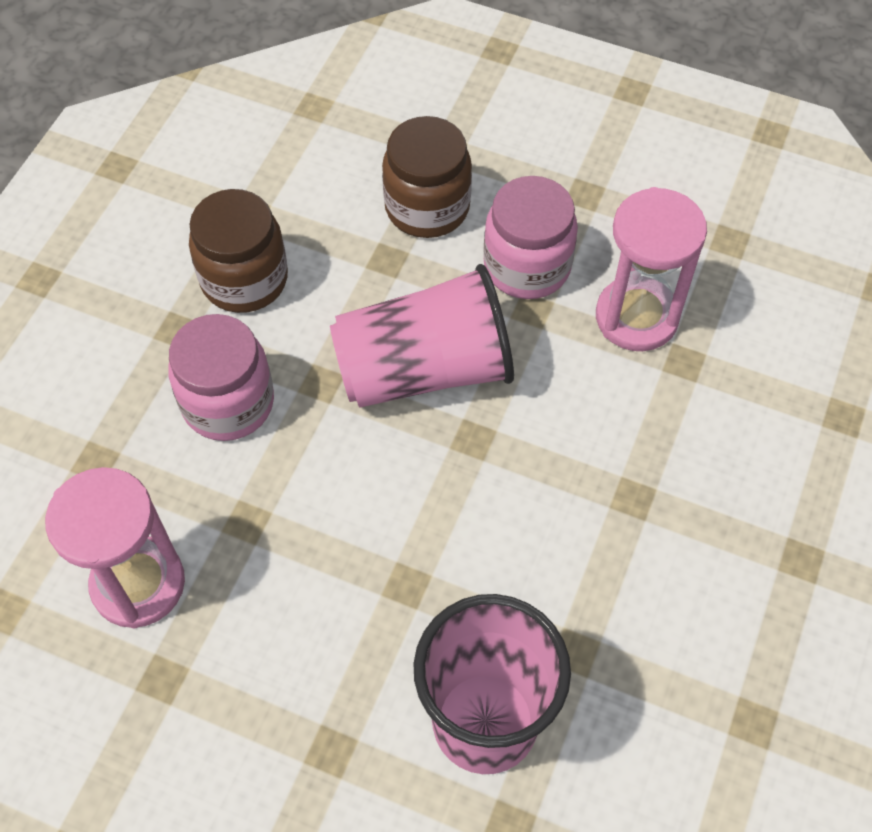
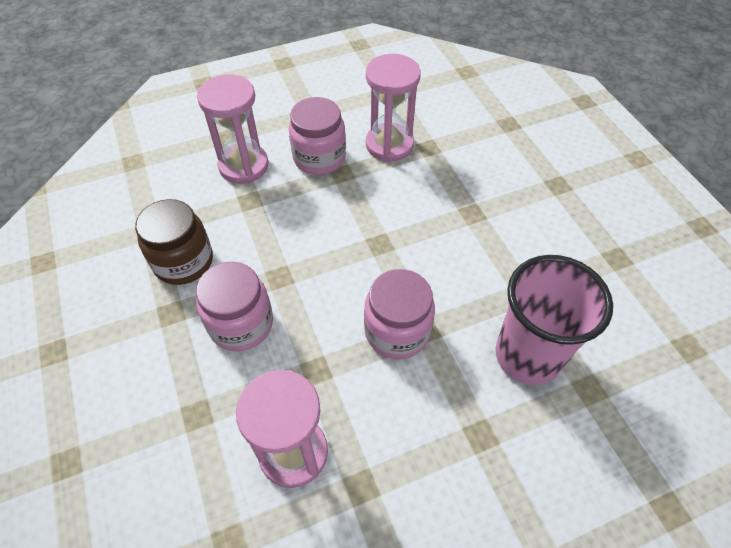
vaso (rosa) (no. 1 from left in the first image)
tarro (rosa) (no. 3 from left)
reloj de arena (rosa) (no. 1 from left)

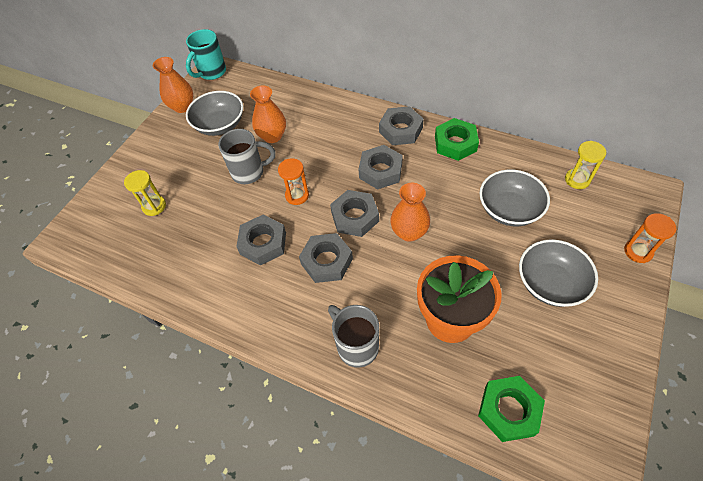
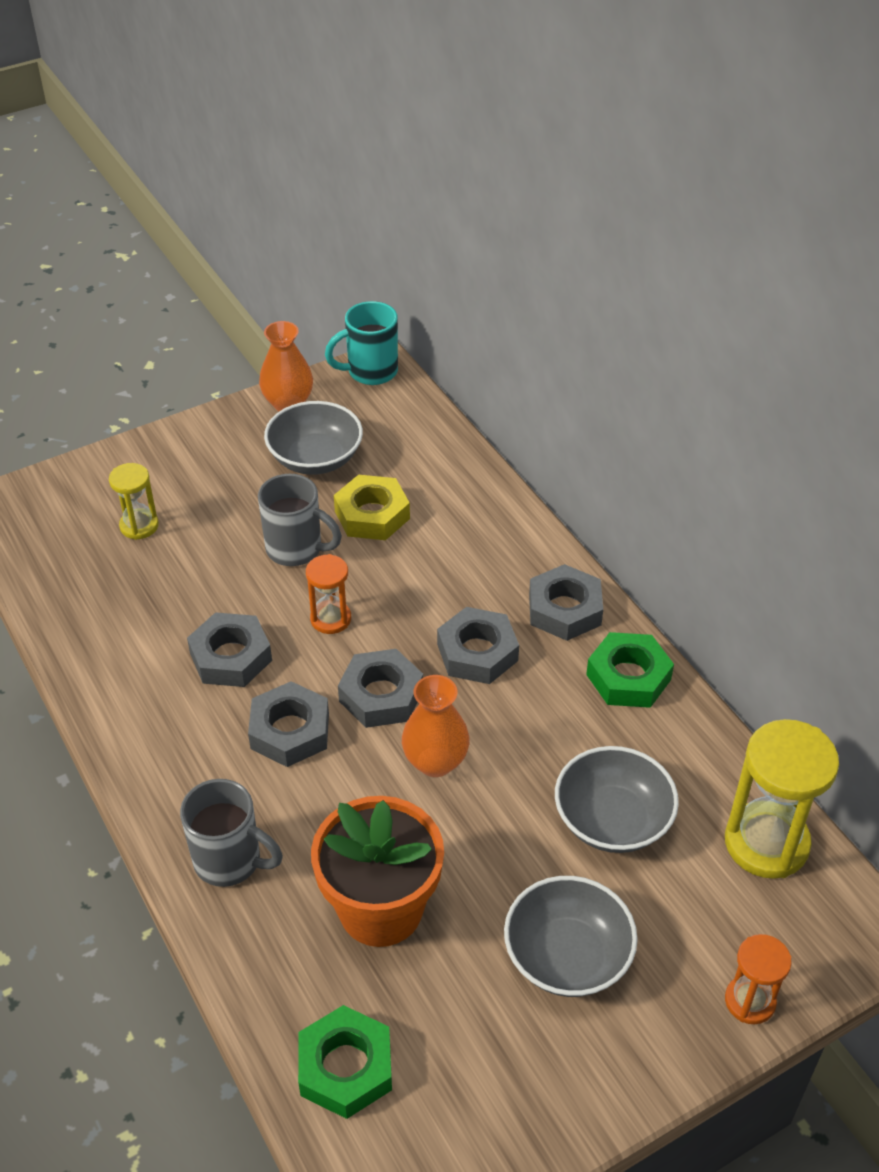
tuerca (amarillo)
taza (gris) (no. 1 from left)
reloj de arena (amarillo) (no. 2 from left)

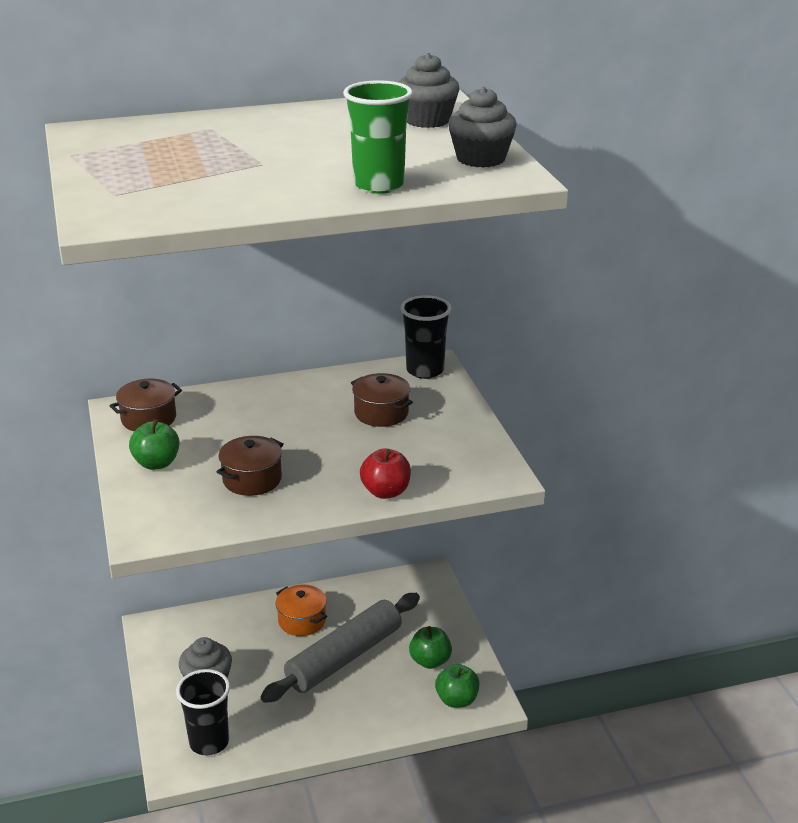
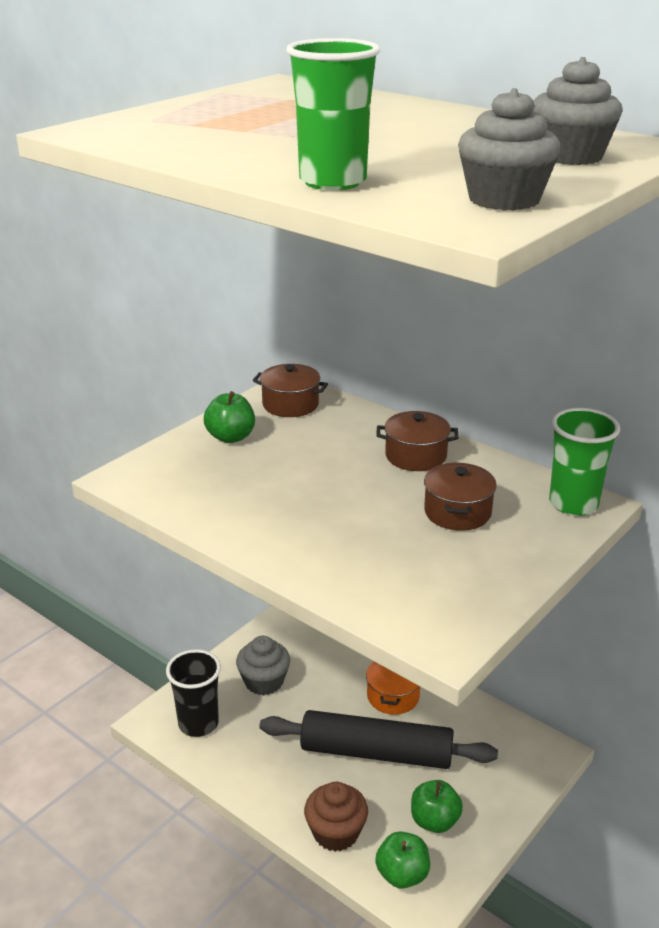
manzana (rojo)
magdalena (marrón)
olla (marrón) (no. 2 from left)
rodillo (negro)
vaso (verde) (no. 2 from left)

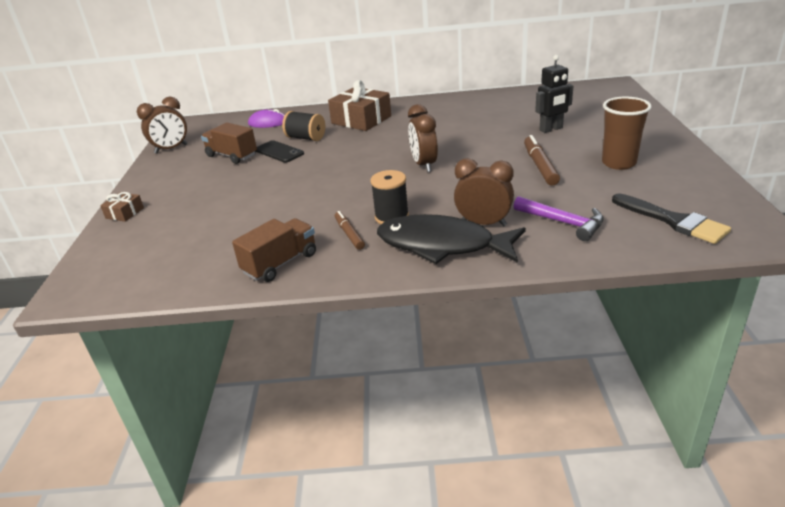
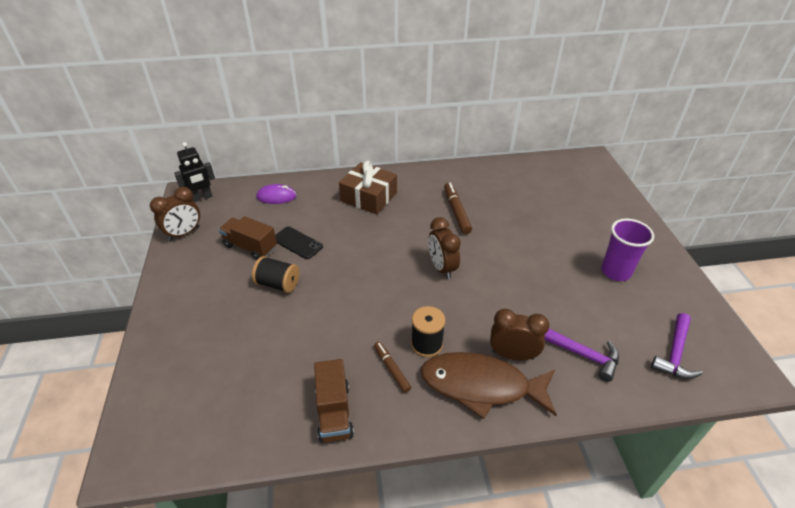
regalo (marrón) (no. 1 from left in the first image)
carrete (negro) (no. 1 from left)
rotulador (marrón) (no. 2 from left)
robot (negro)
martillo (morado) (no. 2 from left)
pez (marrón)
vaso (morado)
camión (marrón) (no. 2 from left)

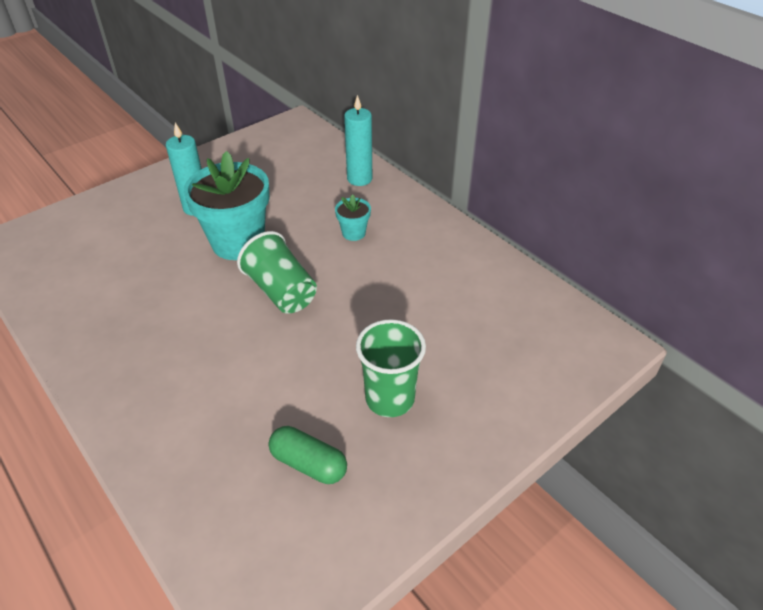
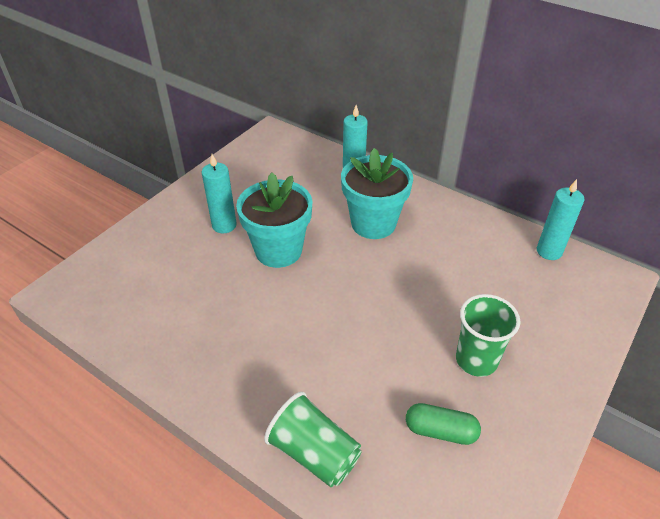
vela (turquesa) (no. 3 from left)
vaso (verde) (no. 1 from left)
maceta (turquesa) (no. 2 from left)

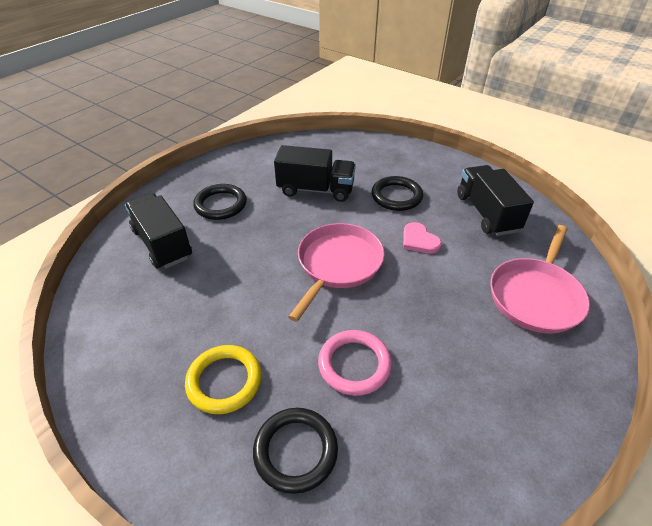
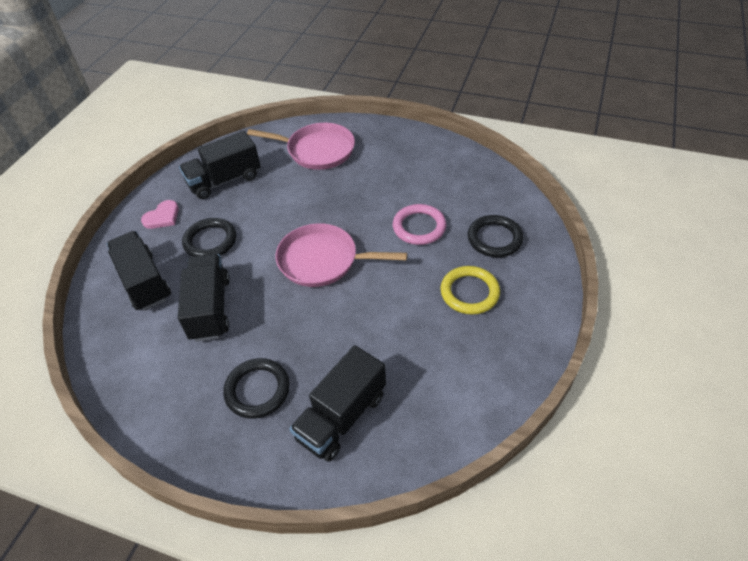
camión (negro) (no. 1 from left)
corazón (rosa)

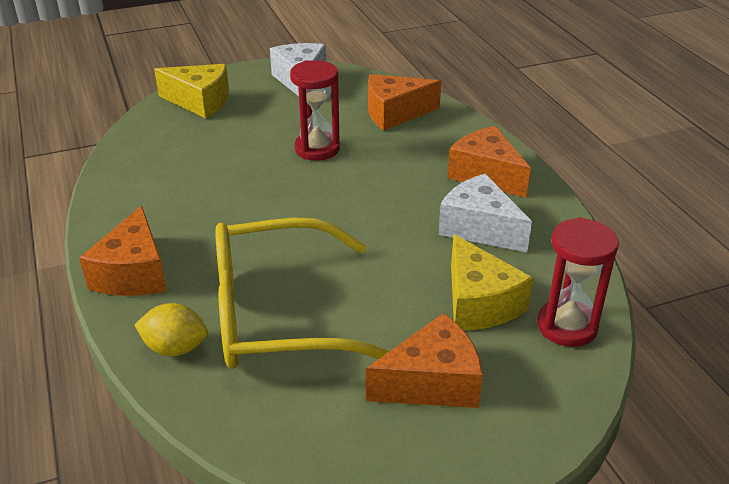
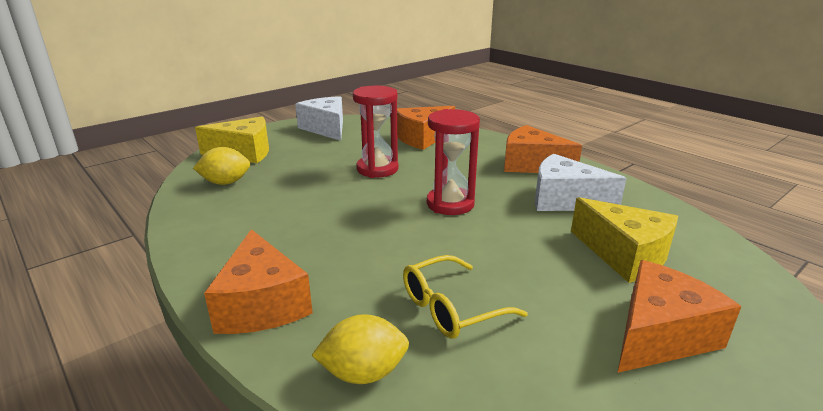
limón (amarillo) (no. 1 from left)
reloj de arena (rojo) (no. 2 from left)
gafas (amarillo)

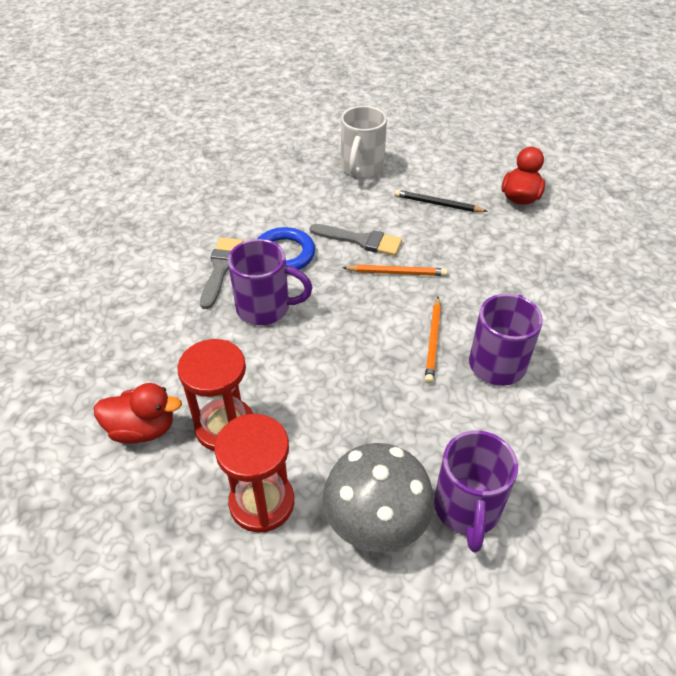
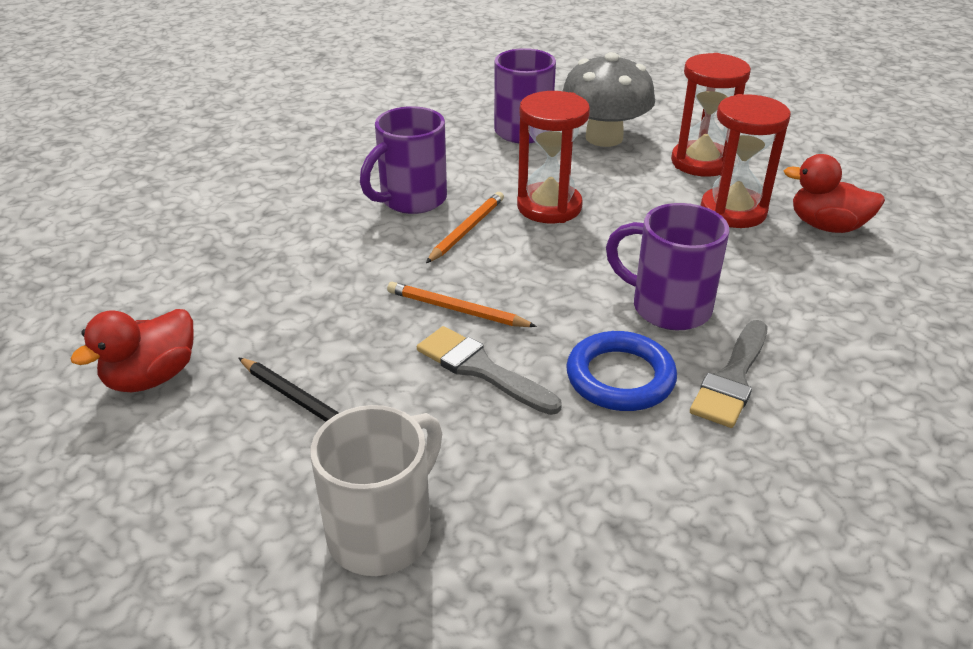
reloj de arena (rojo) (no. 1 from left)

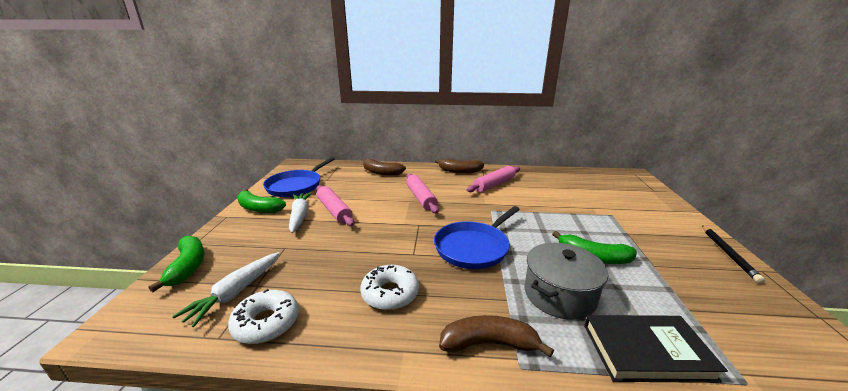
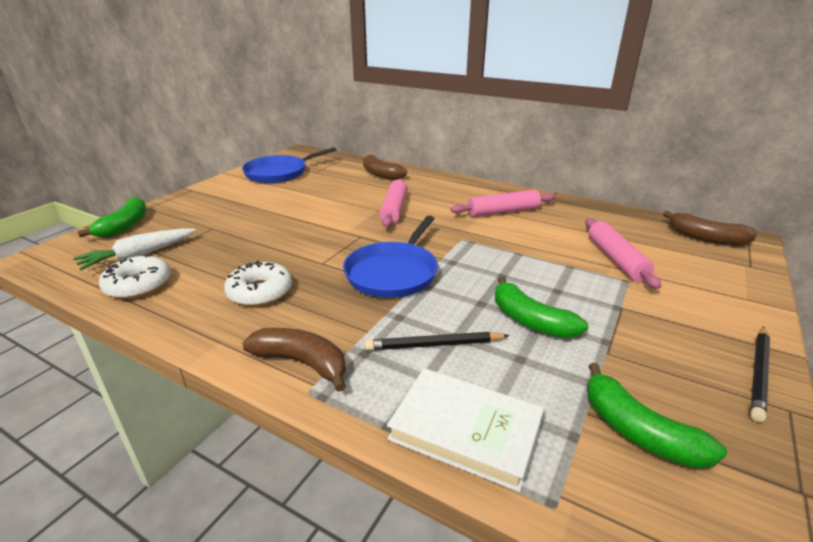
zanahoria (blanco) (no. 2 from left in the first image)
plátano (verde) (no. 3 from left)
rodillo (rosa) (no. 3 from left)
plátano (marrón) (no. 3 from left)
lápiz (negro) (no. 1 from left)
libro (blanco)
sartén (azul) (no. 2 from left)

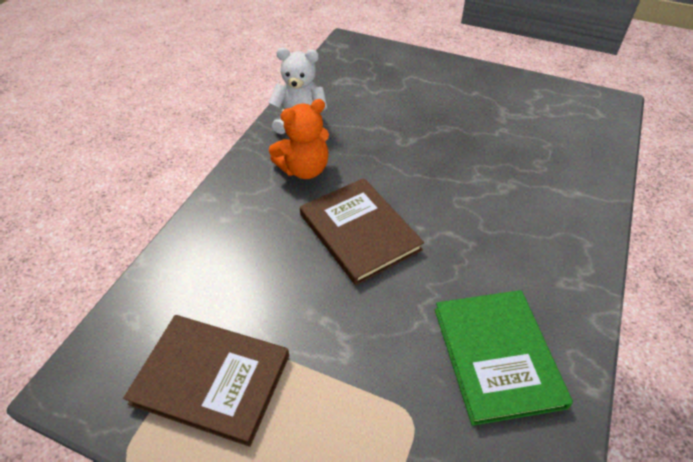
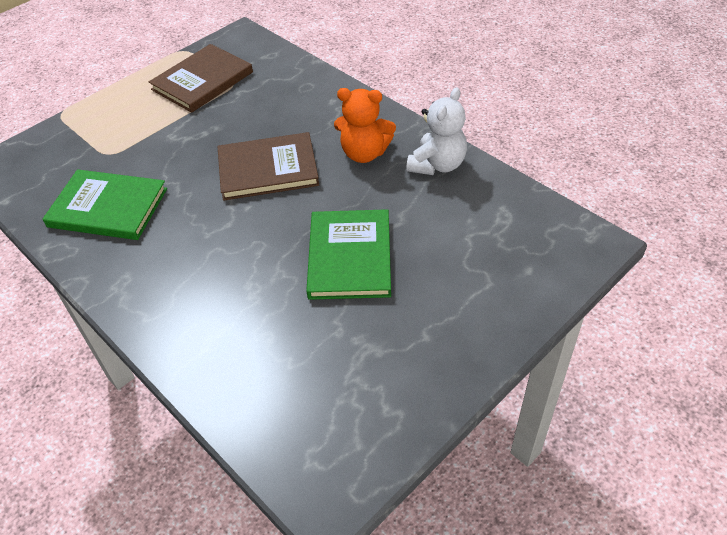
libro (verde) (no. 2 from left)
osito (naranja)

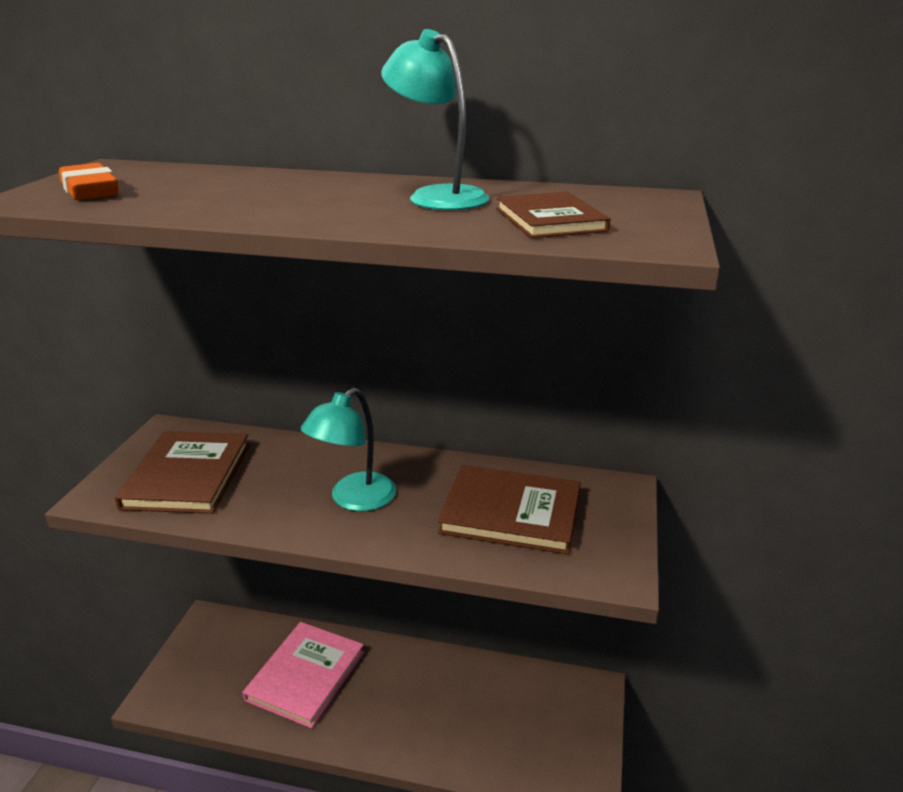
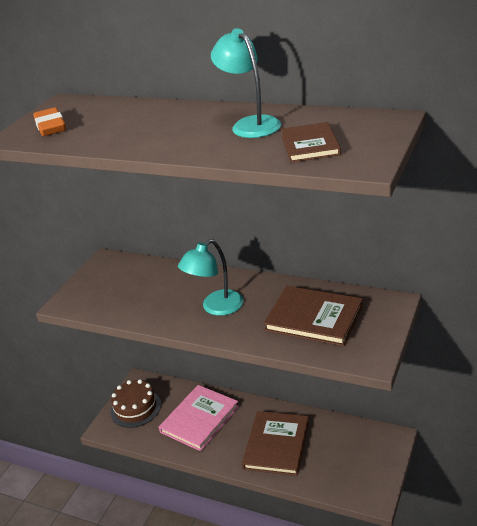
tarta (marrón)
libro (marrón) (no. 1 from left)

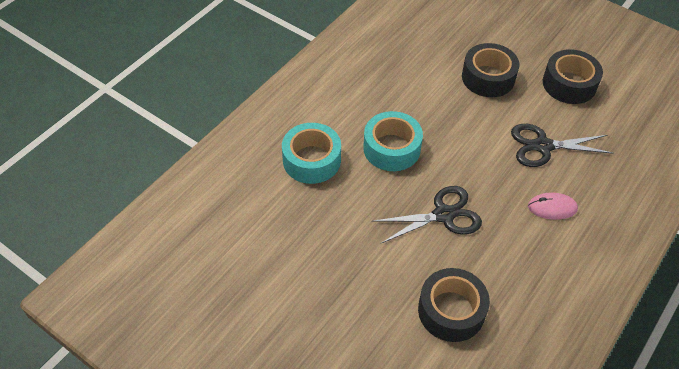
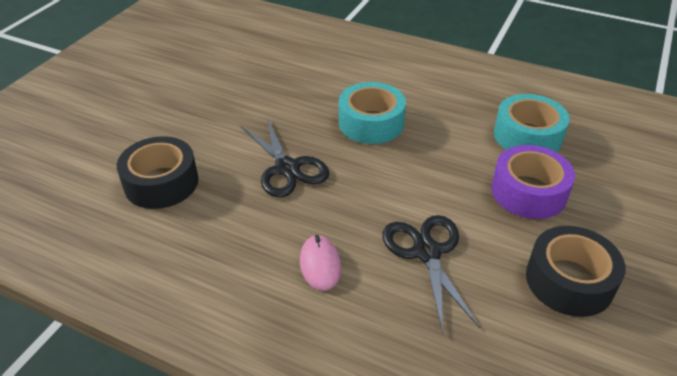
cinta adhesiva (turquesa) (no. 2 from left)
cinta adhesiva (morado)

